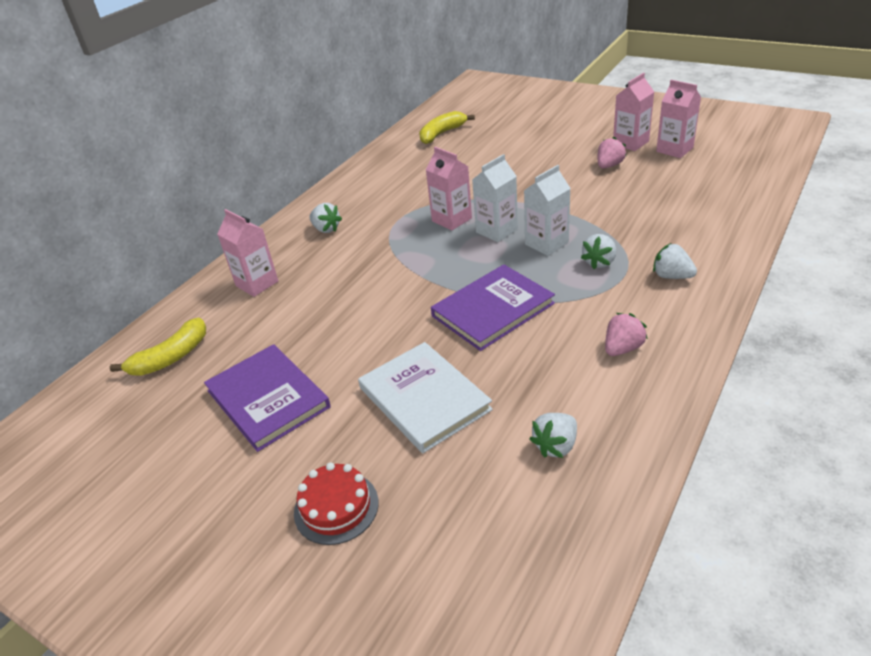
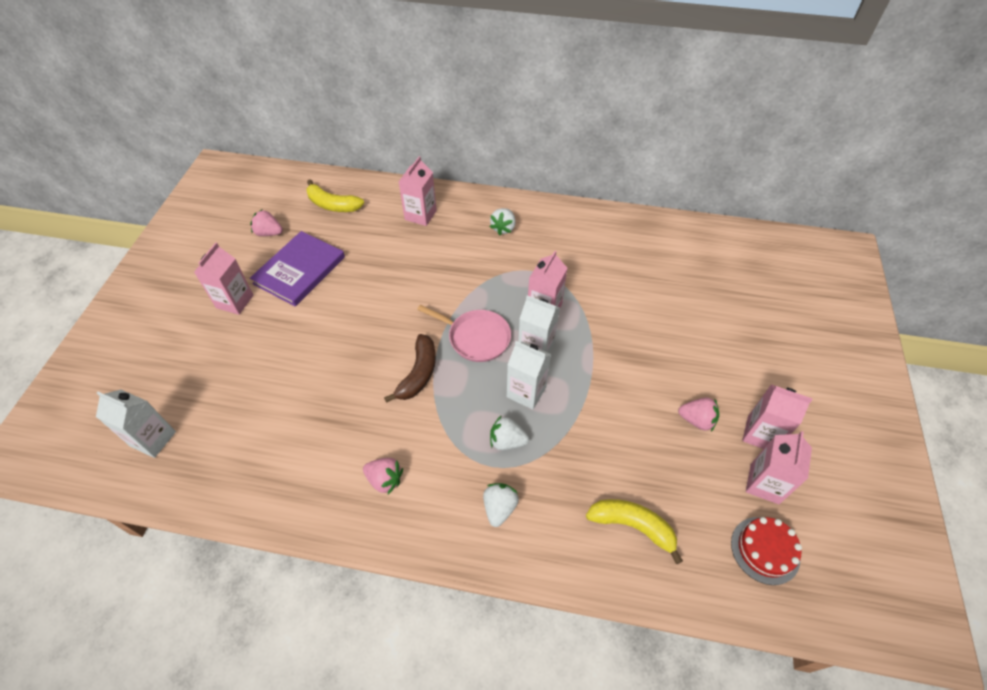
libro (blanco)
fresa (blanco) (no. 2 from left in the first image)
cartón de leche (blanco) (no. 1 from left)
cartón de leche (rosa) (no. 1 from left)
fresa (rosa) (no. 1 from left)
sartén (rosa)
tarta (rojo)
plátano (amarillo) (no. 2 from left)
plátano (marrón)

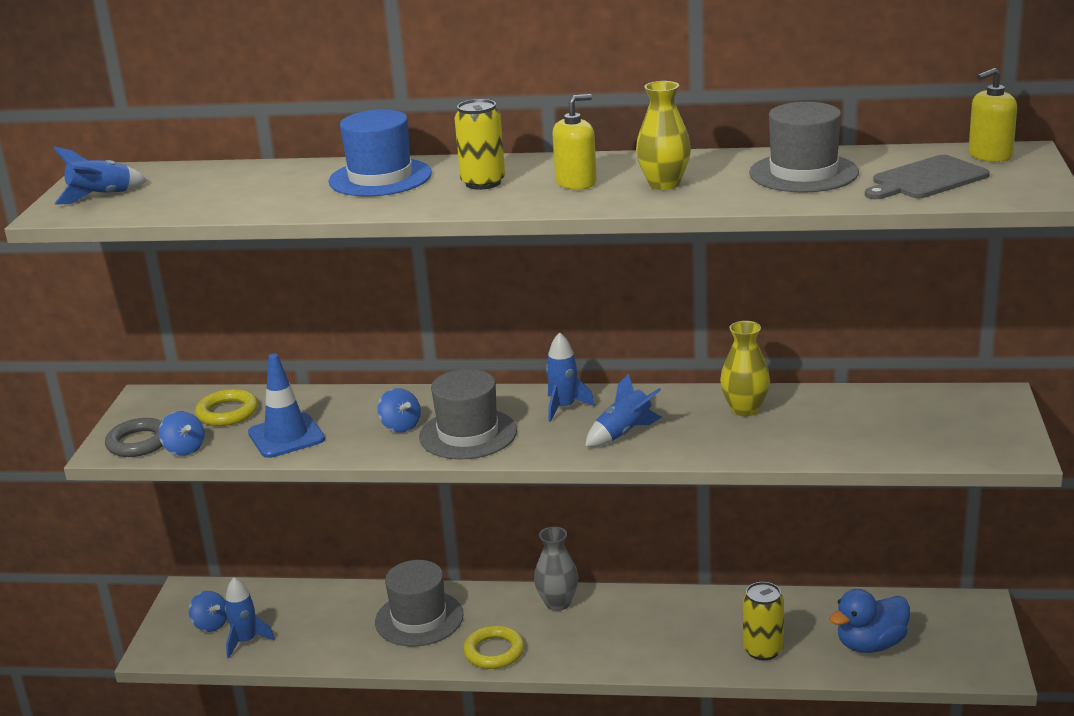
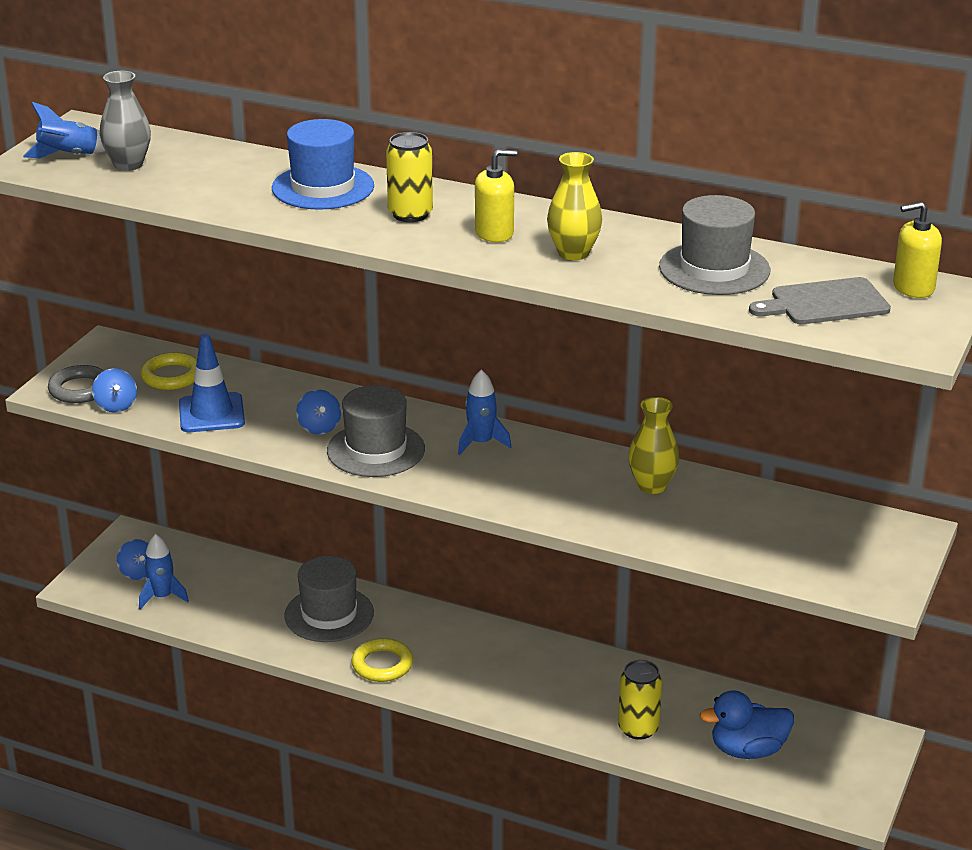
cohete (azul) (no. 4 from left in the first image)
florero (gris)

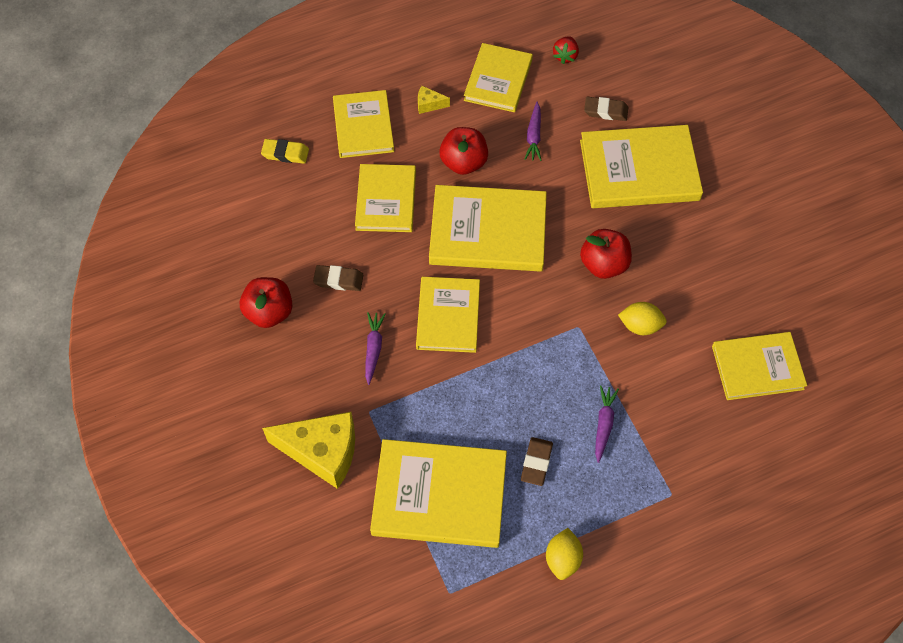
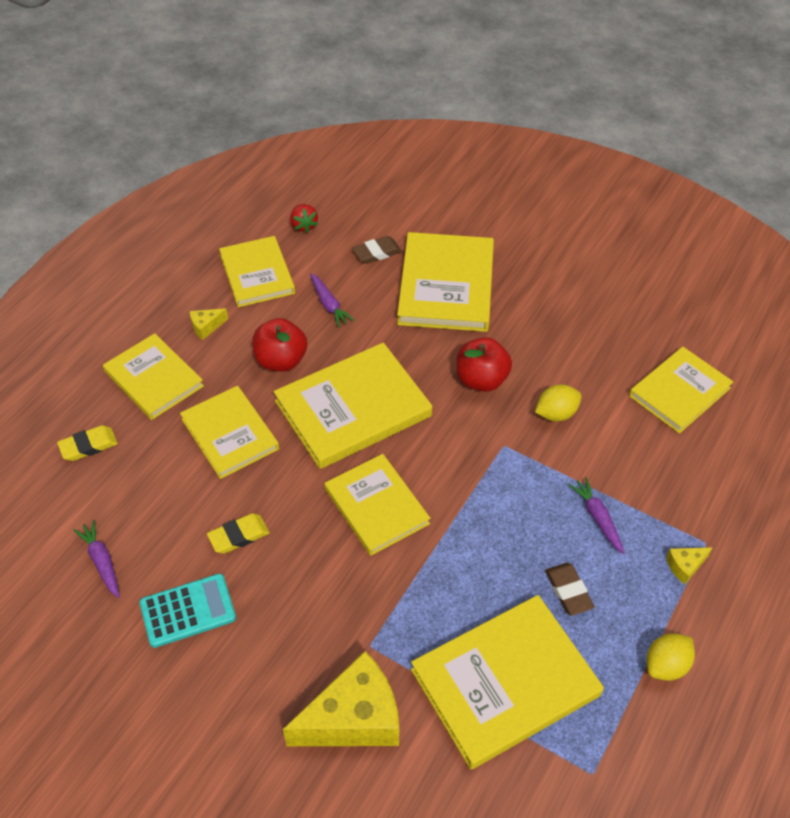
queso (amarillo) (no. 3 from left)
zanahoria (morado) (no. 1 from left)
calculadora (turquesa)
goma de borrar (amarillo) (no. 2 from left)
limón (amarillo) (no. 2 from left)
libro (amarillo) (no. 6 from left)

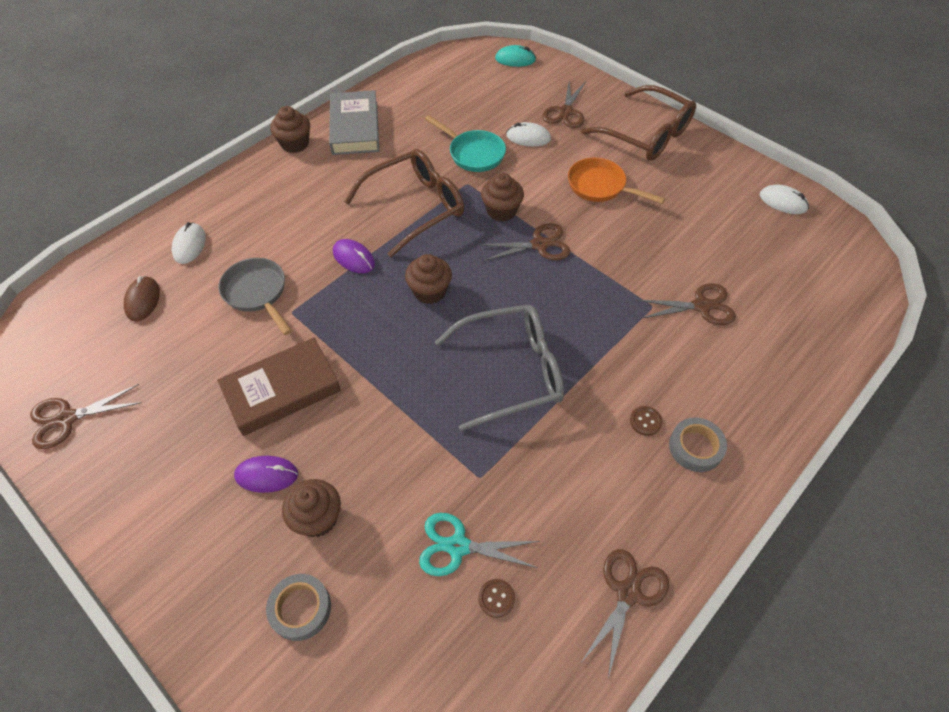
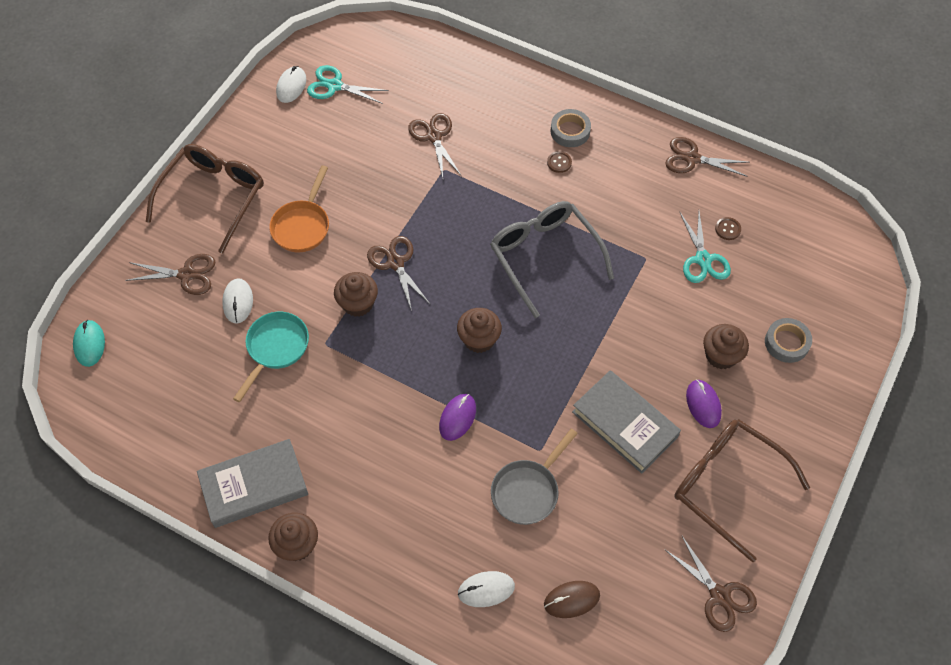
tijeras (turquesa) (no. 1 from left)
gafas (marrón) (no. 2 from left)
libro (gris) (no. 2 from left)

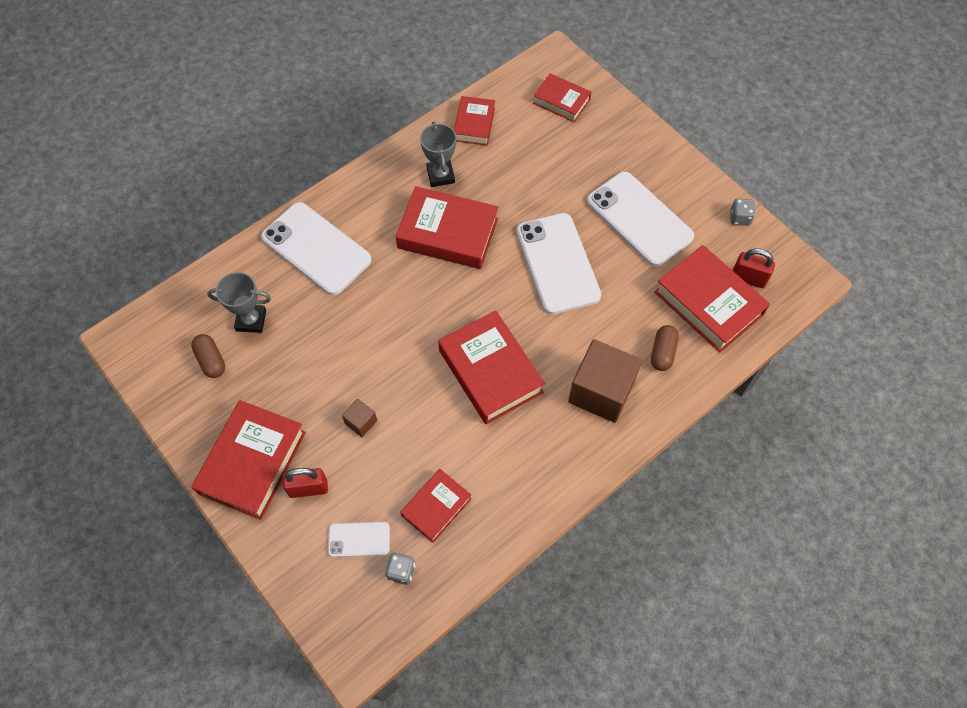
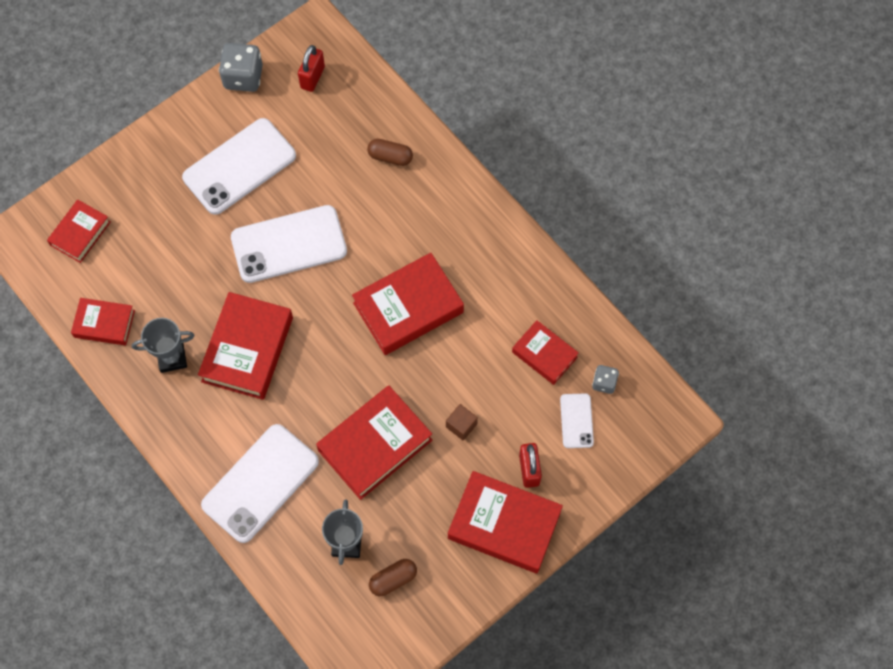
cubo (marrón) (no. 2 from left in the first image)
libro (rojo) (no. 4 from left)
dado (gris) (no. 1 from left)

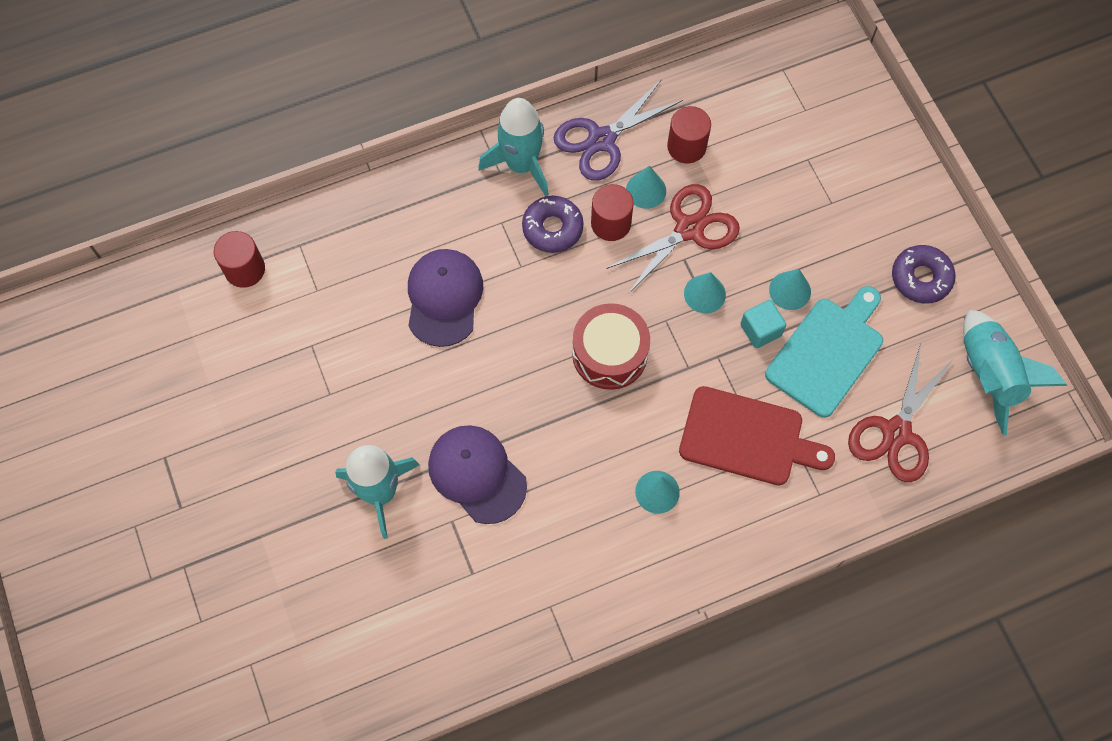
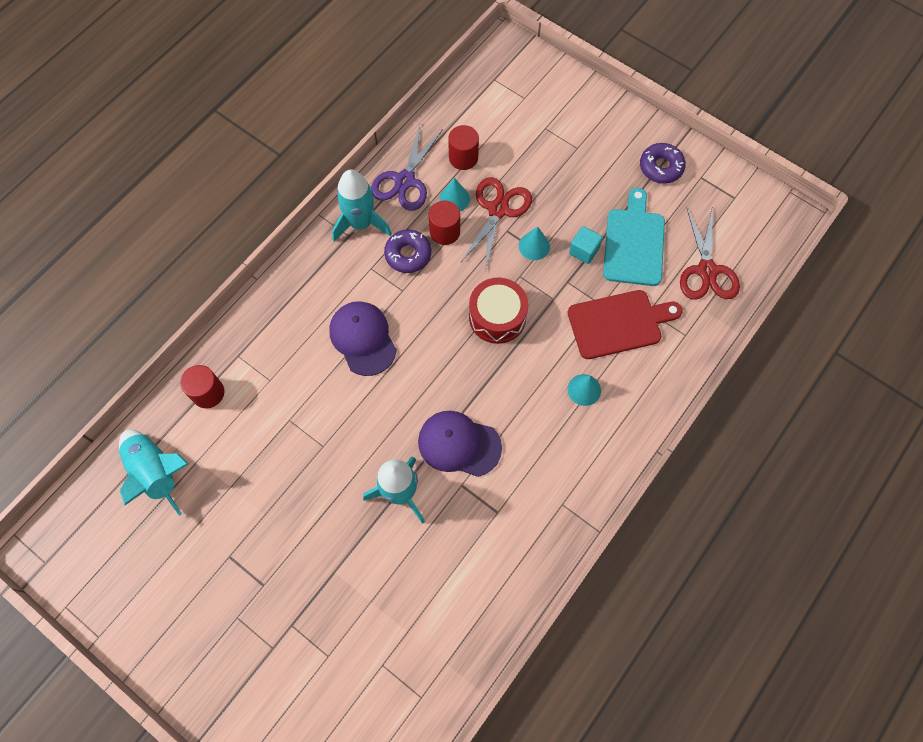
cono (turquesa) (no. 4 from left in the first image)
cohete (turquesa) (no. 1 from left)

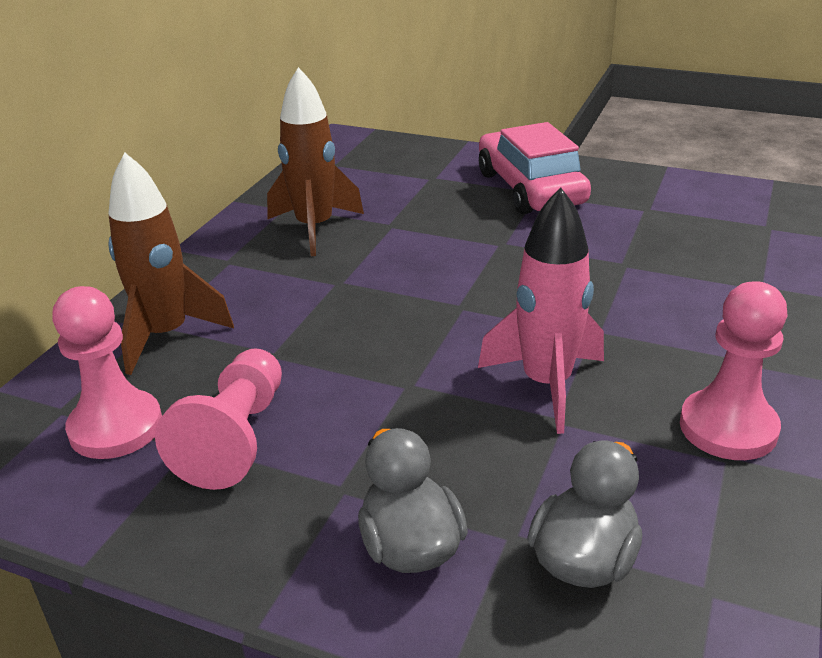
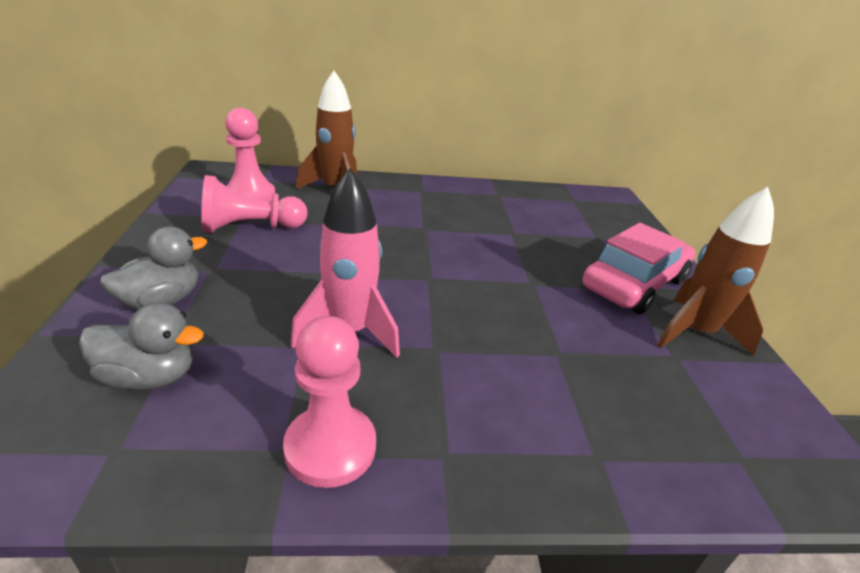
cohete (marrón) (no. 2 from left)

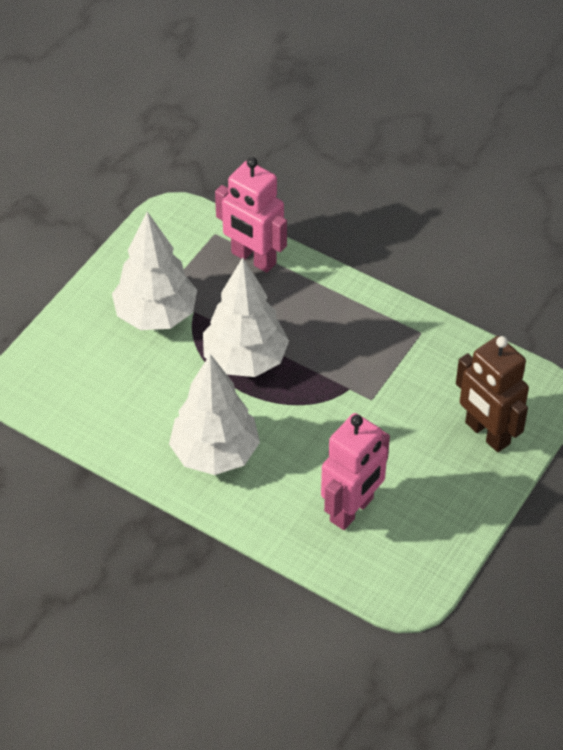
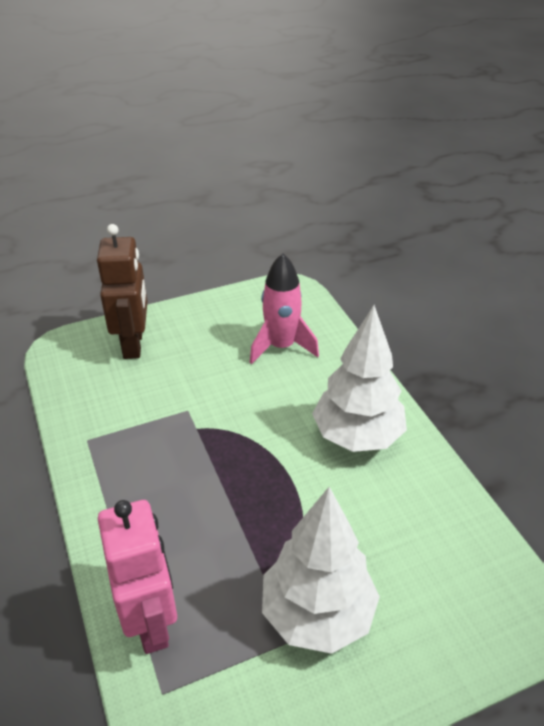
árbol (blanco) (no. 3 from left in the first image)
cohete (rosa)

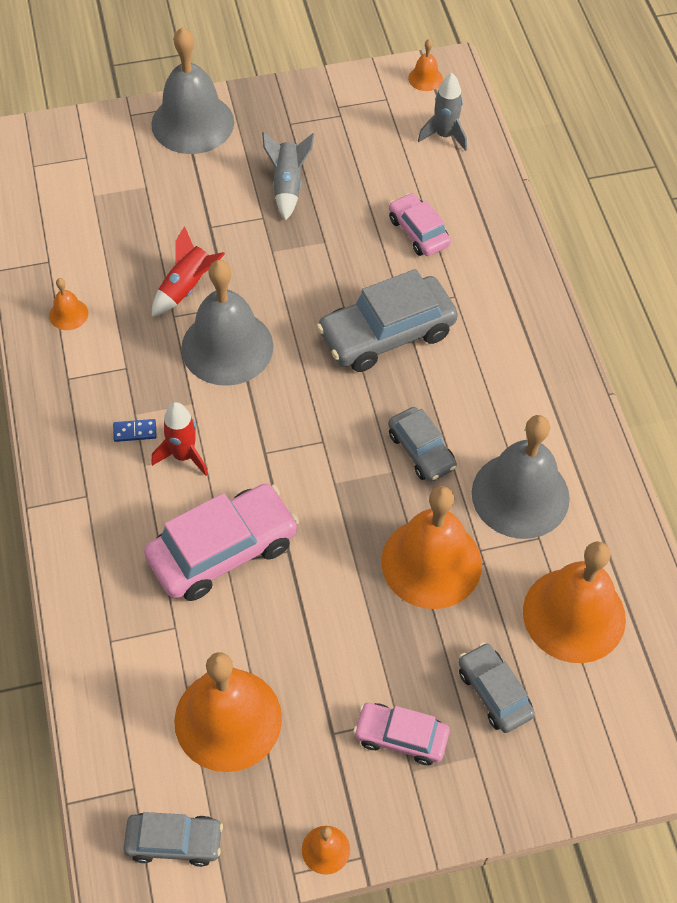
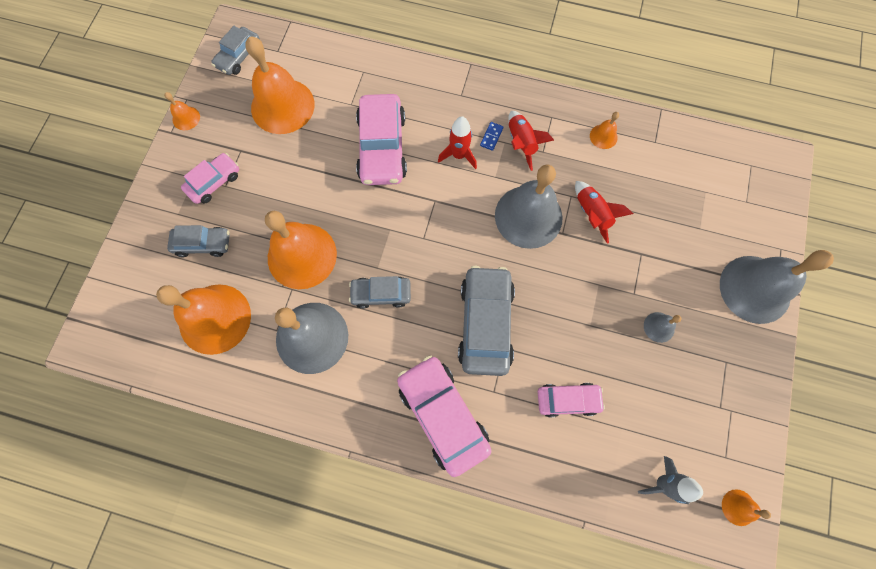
coche (rosa) (no. 3 from left)
cohete (rojo) (no. 2 from left)
campana (gris) (no. 3 from left)

